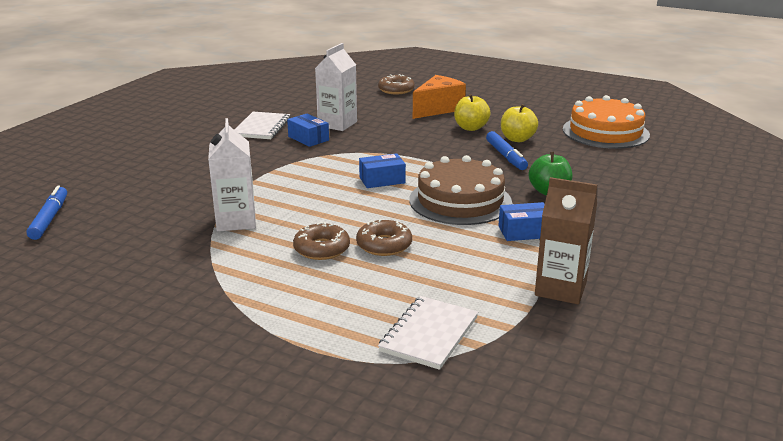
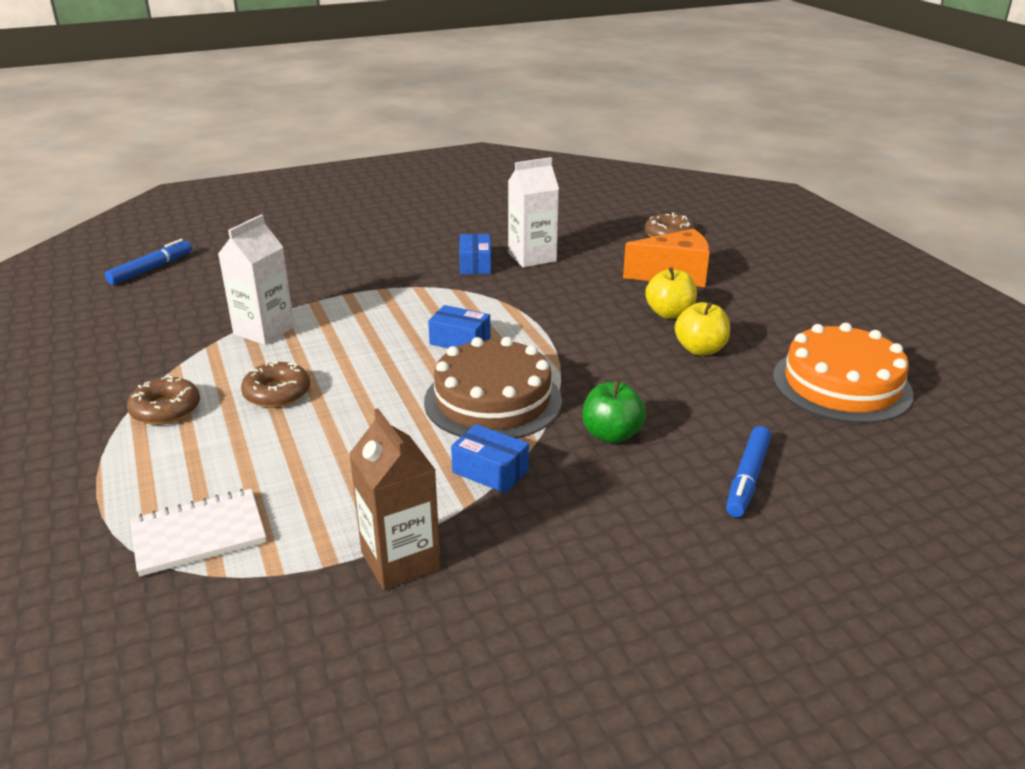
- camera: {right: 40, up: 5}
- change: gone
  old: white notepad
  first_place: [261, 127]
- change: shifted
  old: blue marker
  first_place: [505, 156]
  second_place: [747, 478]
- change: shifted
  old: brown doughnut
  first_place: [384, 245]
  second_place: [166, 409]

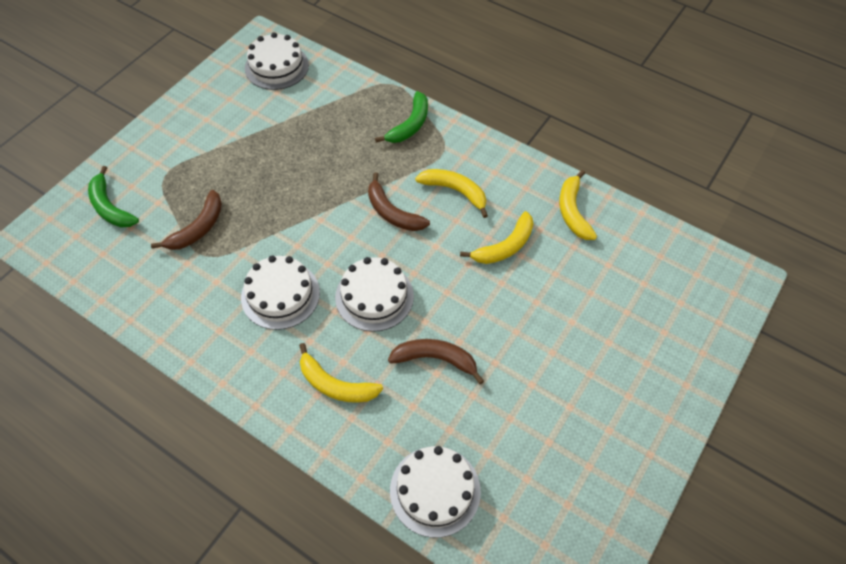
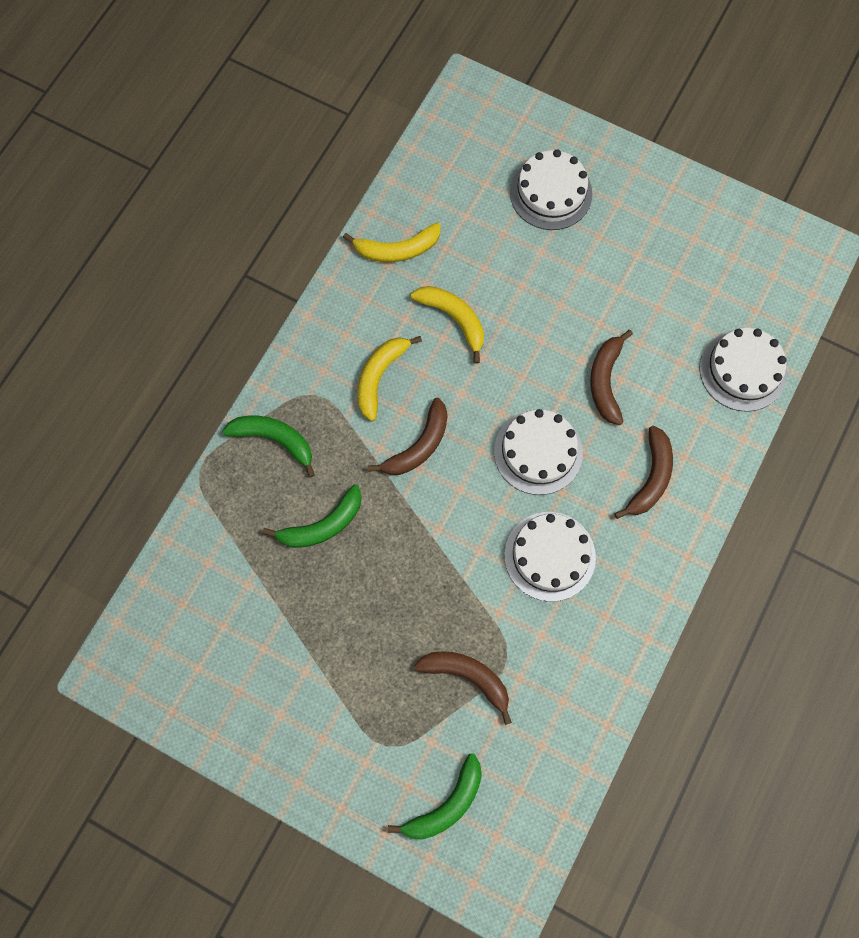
- camera: {right: -95, up: 15}
- change: shifted
  old: white gateau
  first_place: [276, 67]
  second_place: [551, 193]
- change: repainted
  old: yellow banana fruit
  new: brown banana fruit
  first_place: [335, 385]
  second_place: [650, 478]
- change: new
  new: leaf-green banana fruit
  second_place: [322, 525]

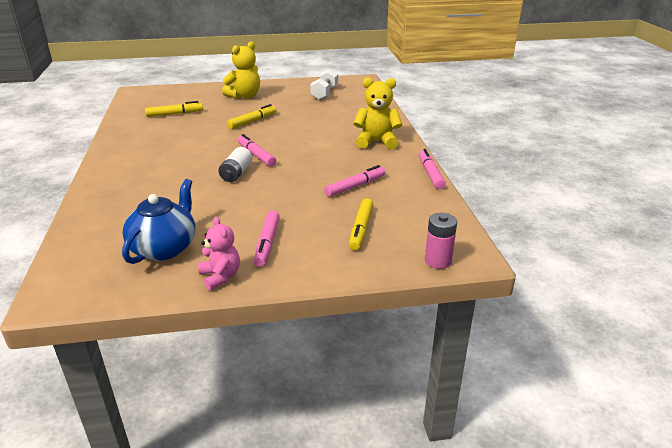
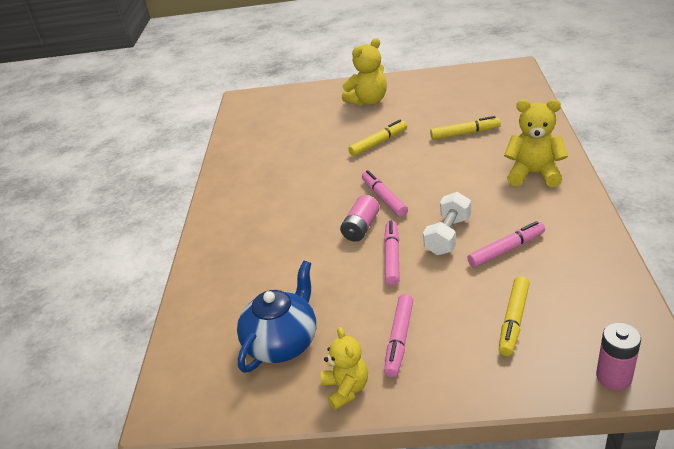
- camera: {right: 15, up: 5}
- change: shifted
  old: white hand weight
  first_place: [324, 93]
  second_place: [448, 236]
- change: shifted
  old: yellow marker
  first_place: [175, 114]
  second_place: [465, 133]
- change: repainted
  old: white power cell
  new: rose-pink power cell
  first_place: [236, 173]
  second_place: [361, 227]
- change: shifted
  old: rose-pink marker
  first_place: [430, 174]
  second_place: [392, 257]
- change: repainted
  old: rose-pink stuffed bear
  new: yellow stuffed bear
  first_place: [220, 276]
  second_place: [346, 389]

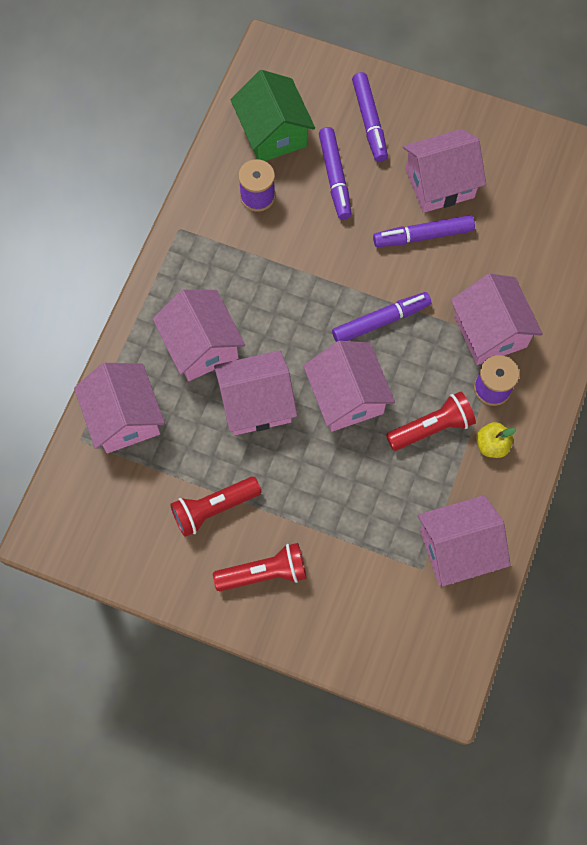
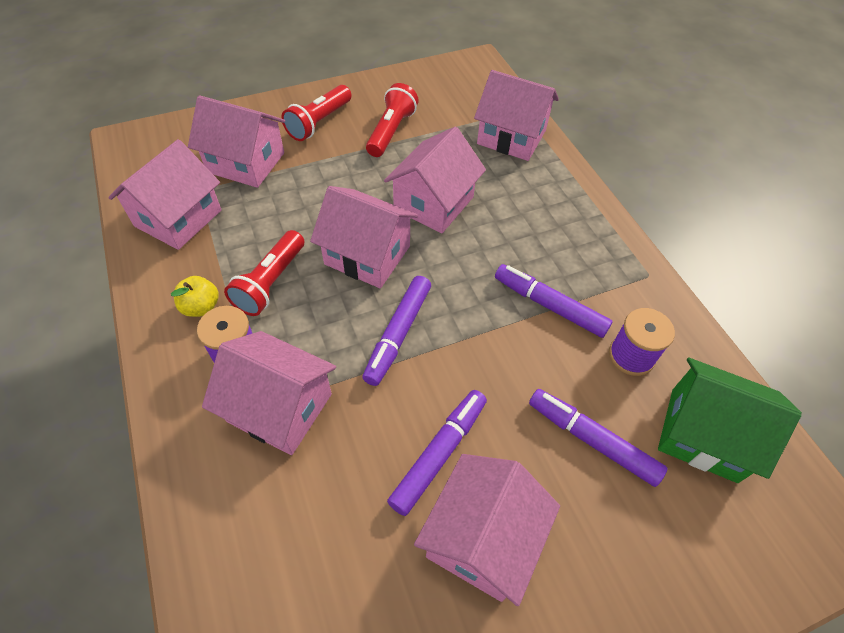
- camera: {right: 135, up: -15}
- change: shifted
  old: purple marker
  first_place: [369, 121]
  second_place: [549, 305]
- change: shifted
  old: rose-pink house
  first_place: [201, 346]
  second_place: [246, 162]

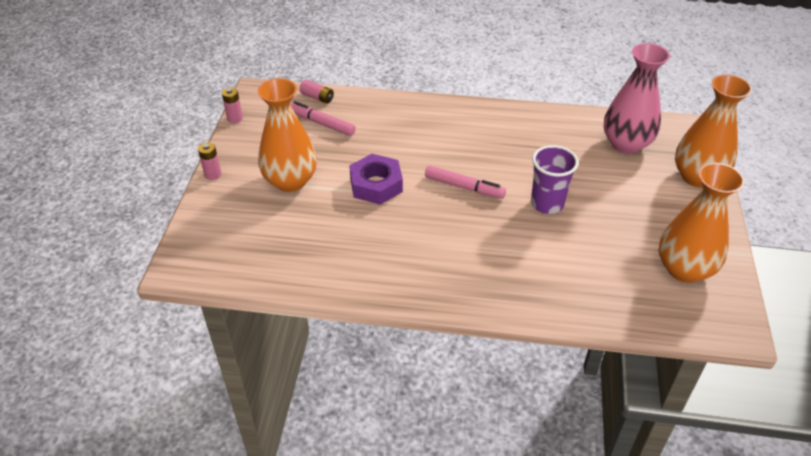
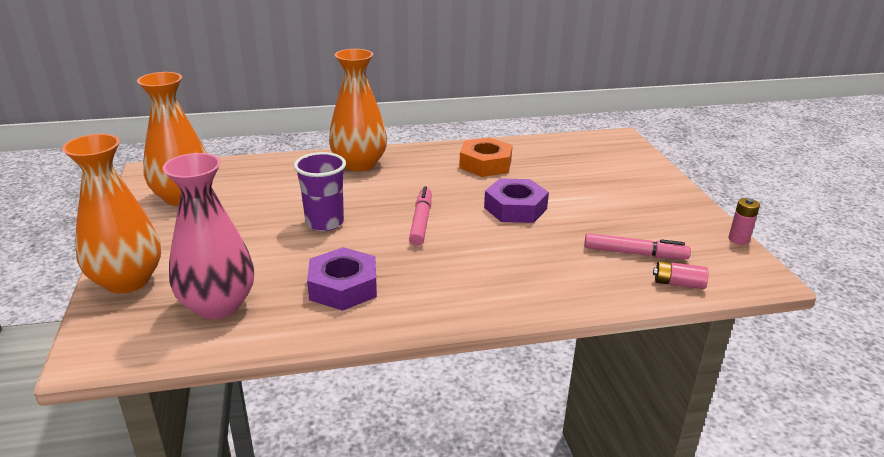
- camera: {right: 160, up: -15}
- change: shifted
  old: orange-coloured vase
  first_place: [290, 181]
  second_place: [359, 164]
- change: gone
  old: rose-pink power cell
  first_place: [213, 174]
- change: rotated
  old: rose-pink marker
  first_place: [464, 187]
  second_place: [421, 221]
  degrees: 90
- change: new
  new: orange-coloured nut
  second_place: [485, 164]
- change: new
  new: purple nut
  second_place: [343, 287]

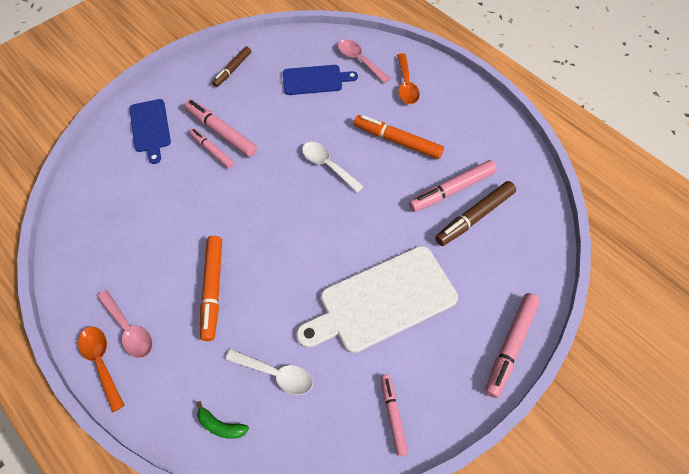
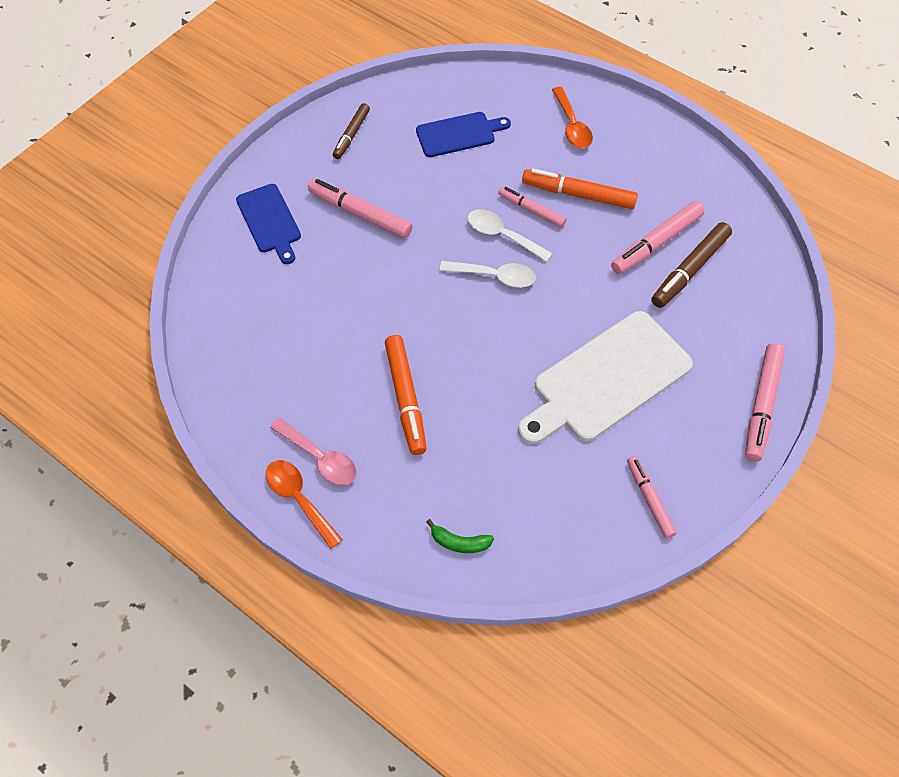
- camera: {right: -10, up: 0}
- change: gone
  old: rose-pink teaspoon
  first_place: [359, 60]
- change: shifted
  old: rose-pink marker
  first_place: [212, 151]
  second_place: [531, 210]
- change: shifted
  old: white teaspoon
  first_place: [276, 374]
  second_place: [494, 276]

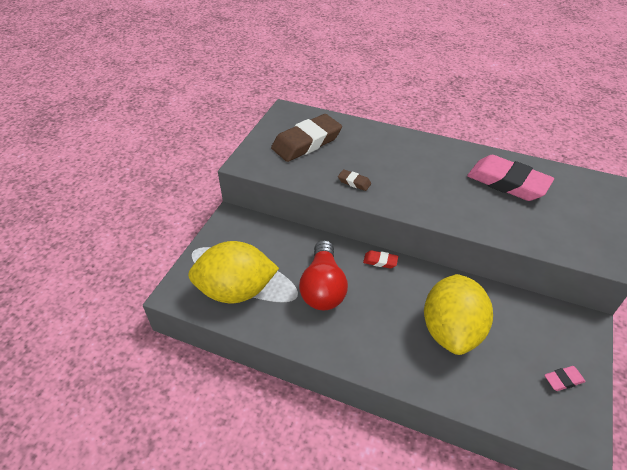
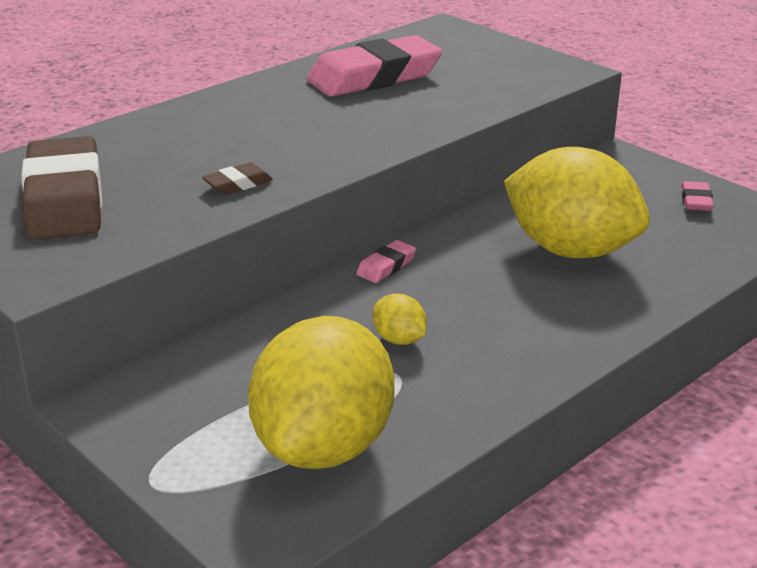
- camera: {right: -65, up: -15}
- change: swapped
  old: red light bulb
  new: yellow citrus fruit
  first_place: [323, 287]
  second_place: [399, 339]
- change: repainted
  old: red eraser
  new: rose-pink eraser
  first_place: [380, 261]
  second_place: [386, 266]

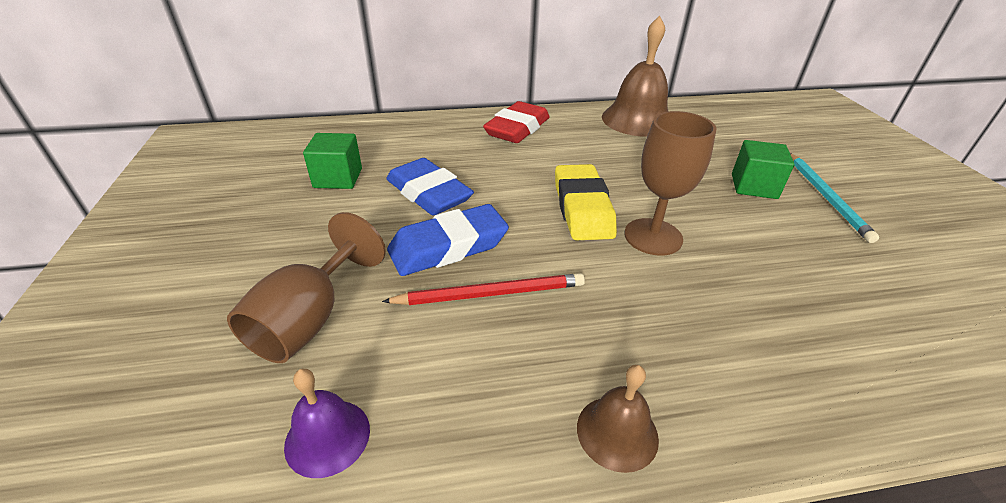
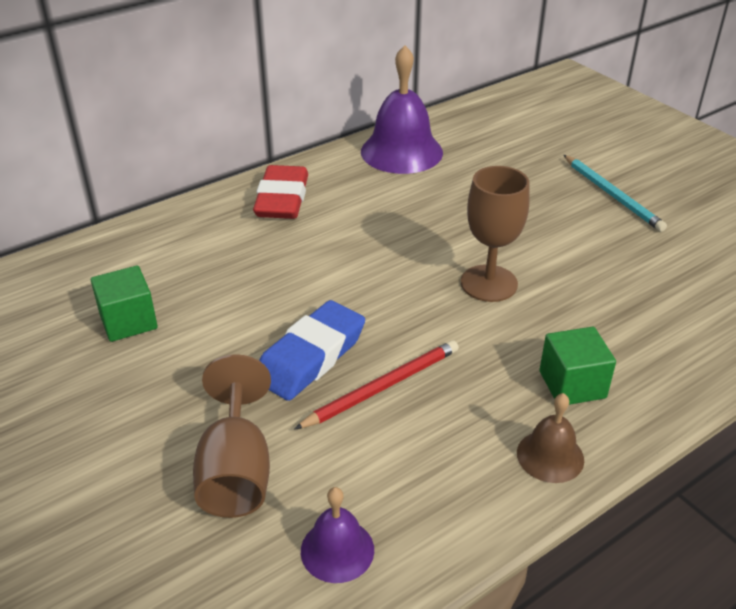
- camera: {right: -25, up: 0}
- change: repainted
  old: brown hand bell
  new: purple hand bell
  first_place: [637, 120]
  second_place: [401, 151]
- change: shifted
  old: leaf-green block
  first_place: [754, 186]
  second_place: [572, 384]
- change: gone
  old: blue eraser
  first_place: [429, 193]
- change: gone
  old: yellow eraser
  first_place: [582, 208]

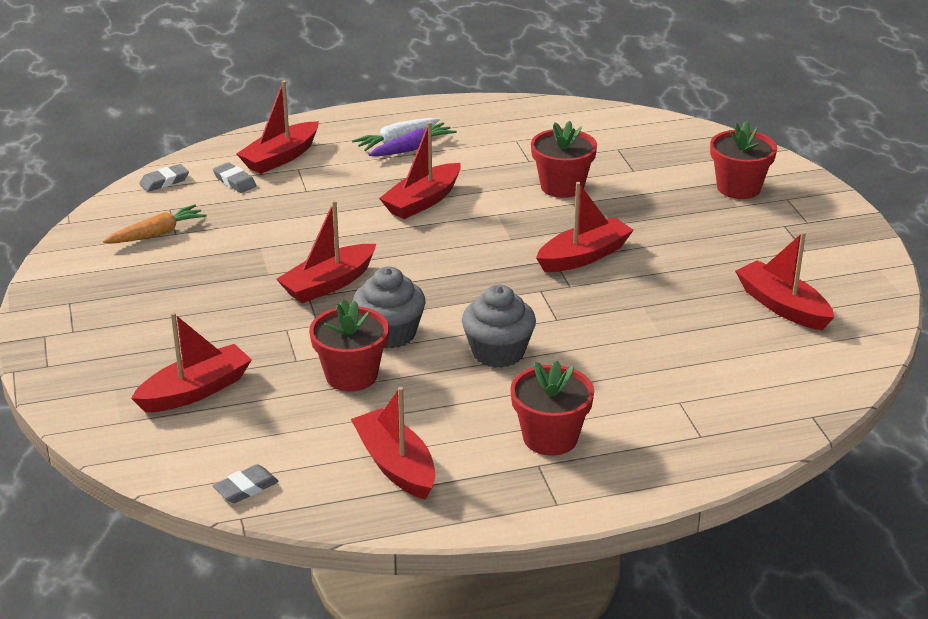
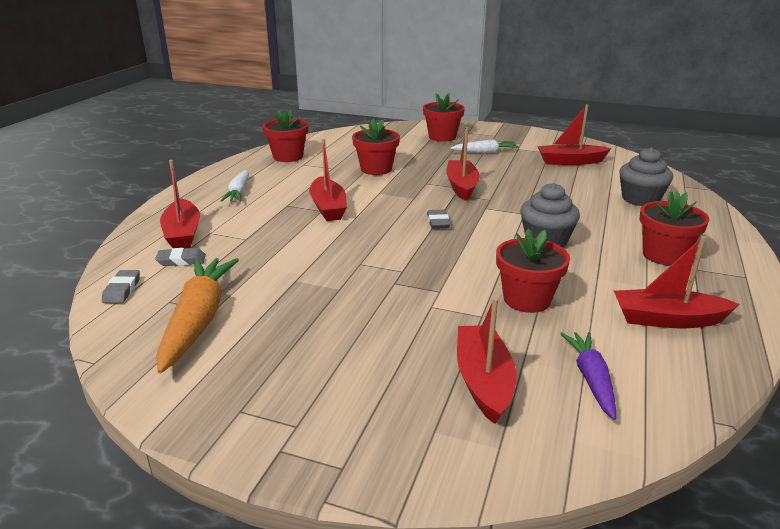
- camera: {right: -55, up: -5}
- change: shifted
  old: purple carrot
  first_place: [413, 148]
  second_place: [591, 379]
- change: gone
  old: red boat
  first_place: [328, 284]
- change: scaled
  old: orange-coloured carrot
  first_place: [157, 234]
  second_place: [198, 320]
  factor: 1.7
- change: shifted
  old: grey fairy cake
  first_place: [390, 333]
  second_place: [640, 199]
- change: shifted
  old: grey eraser
  first_place: [246, 488]
  second_place: [438, 222]
- change: new
  new: red flower pot
  second_place: [288, 157]
- change: new
  new: white carrot
  second_place: [485, 152]

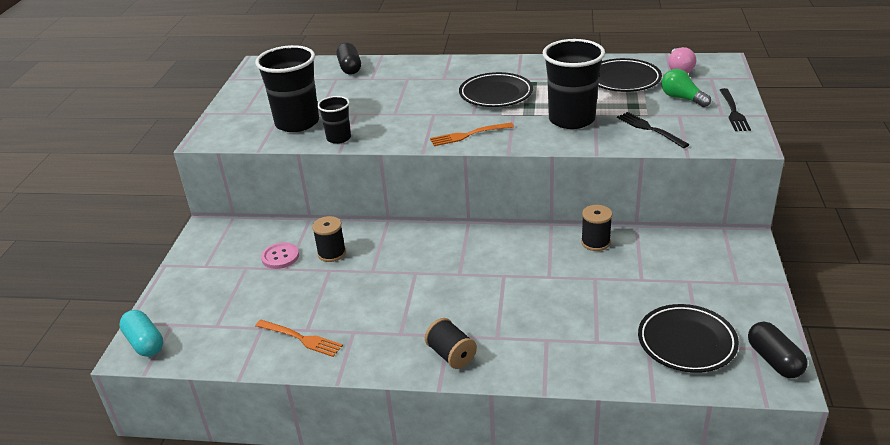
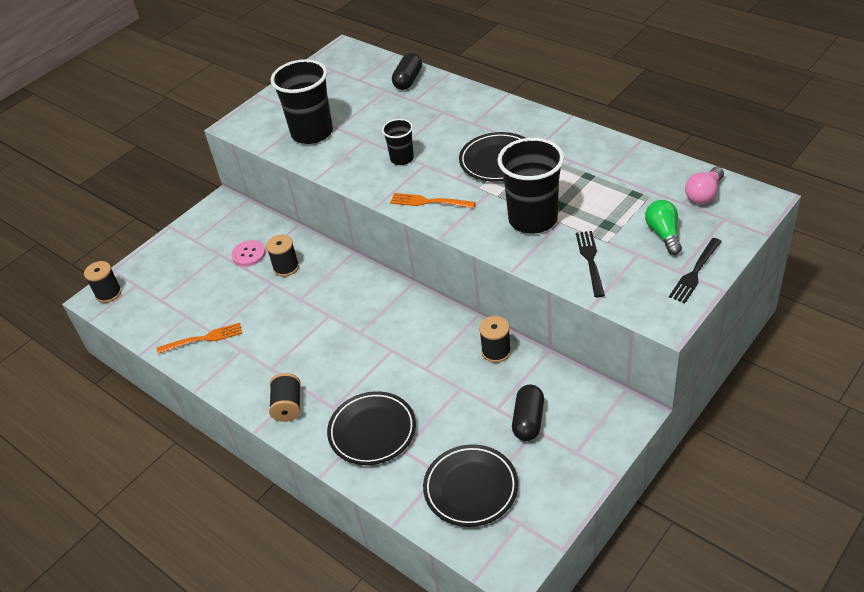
- camera: {right: 35, up: 10}
- change: shifted
  old: ebony dinner plate
  first_place: [623, 80]
  second_place: [372, 431]
- change: shifted
  old: ebony cup
  first_place: [338, 138]
  second_place: [402, 159]
- change: swapped
  old: teal pill
  new: ebony spool
  first_place: [144, 343]
  second_place: [108, 293]
- change: rotated
  old: orange-coloured table fork
  first_place: [301, 338]
  second_place: [203, 339]
  degrees: -75
- change: shifted
  old: ebony pill
  first_place: [774, 360]
  second_place: [528, 420]

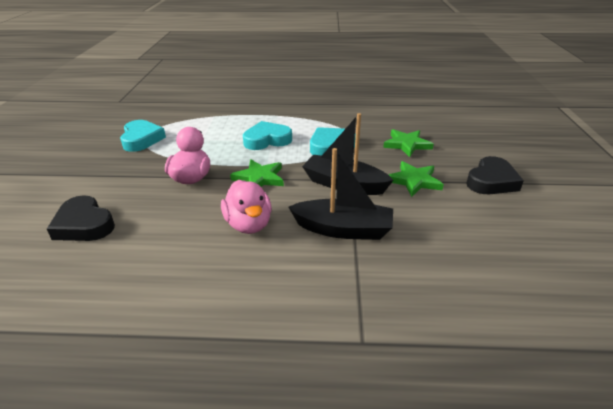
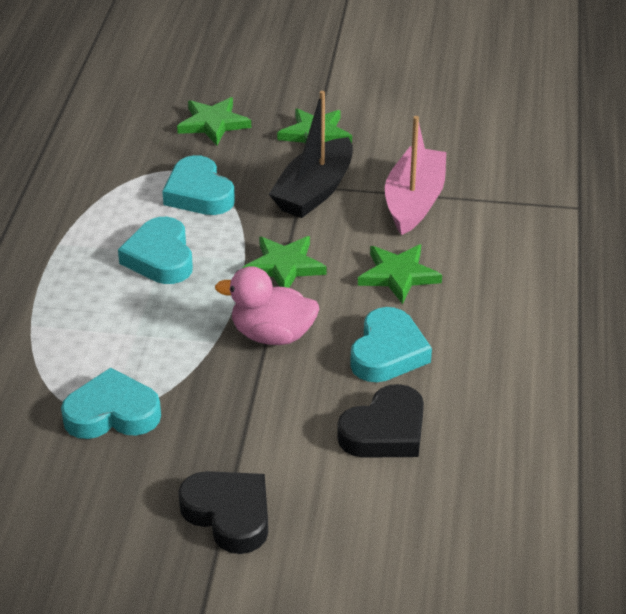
- camera: {right: -85, up: 5}
- change: repainted
  old: ebony boat
  new: rose-pink boat
  first_place: [343, 229]
  second_place: [414, 201]
- change: shifted
  old: ebony heart
  first_place: [491, 181]
  second_place: [229, 515]
- change: swapped
  old: rose-pink toy duck
  new: leaf-green five-pointed star
  first_place: [248, 224]
  second_place: [398, 275]
- change: new
  new: teal heart
  second_place: [388, 352]

